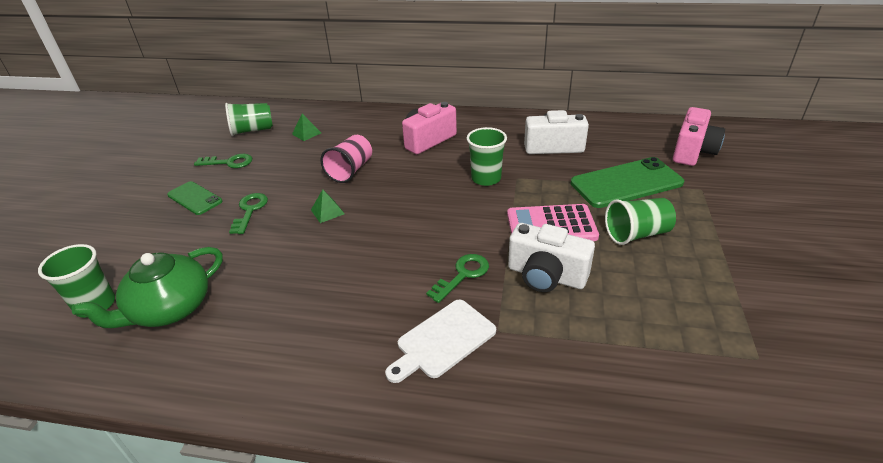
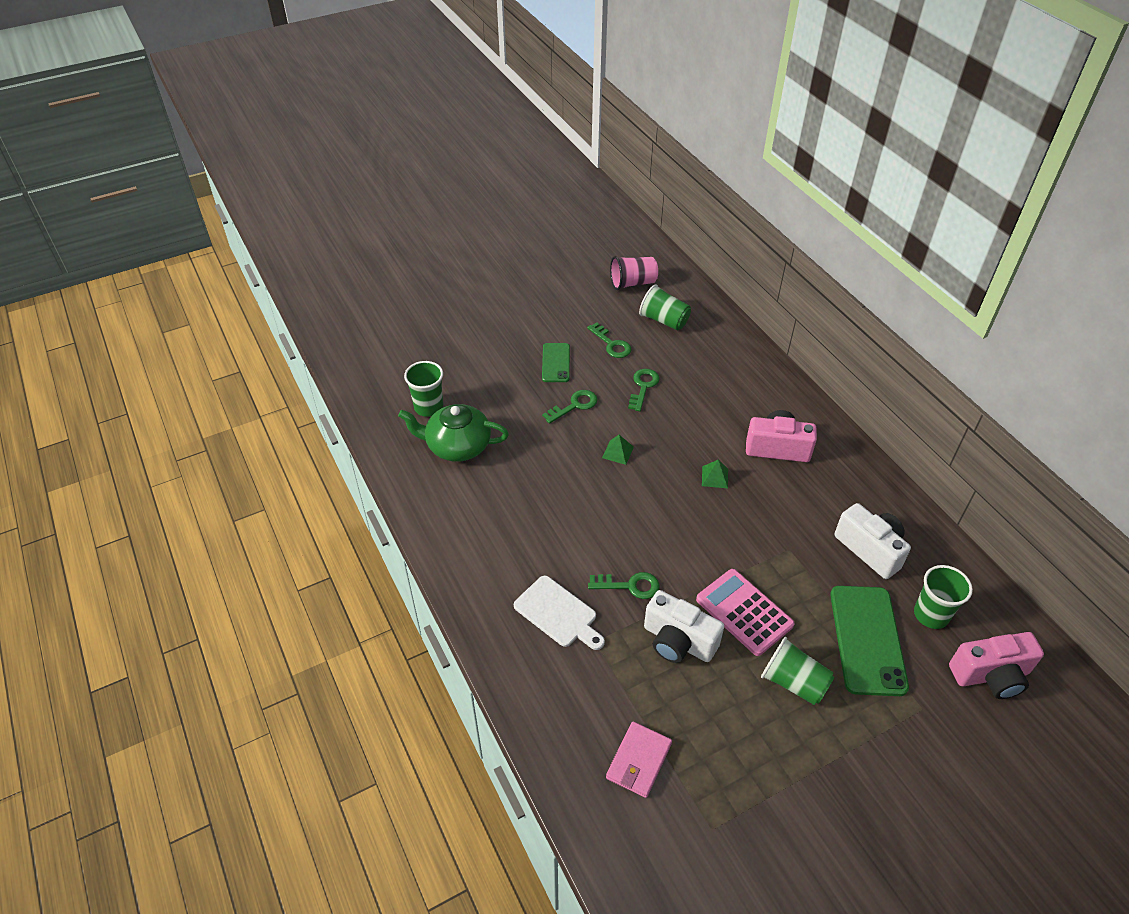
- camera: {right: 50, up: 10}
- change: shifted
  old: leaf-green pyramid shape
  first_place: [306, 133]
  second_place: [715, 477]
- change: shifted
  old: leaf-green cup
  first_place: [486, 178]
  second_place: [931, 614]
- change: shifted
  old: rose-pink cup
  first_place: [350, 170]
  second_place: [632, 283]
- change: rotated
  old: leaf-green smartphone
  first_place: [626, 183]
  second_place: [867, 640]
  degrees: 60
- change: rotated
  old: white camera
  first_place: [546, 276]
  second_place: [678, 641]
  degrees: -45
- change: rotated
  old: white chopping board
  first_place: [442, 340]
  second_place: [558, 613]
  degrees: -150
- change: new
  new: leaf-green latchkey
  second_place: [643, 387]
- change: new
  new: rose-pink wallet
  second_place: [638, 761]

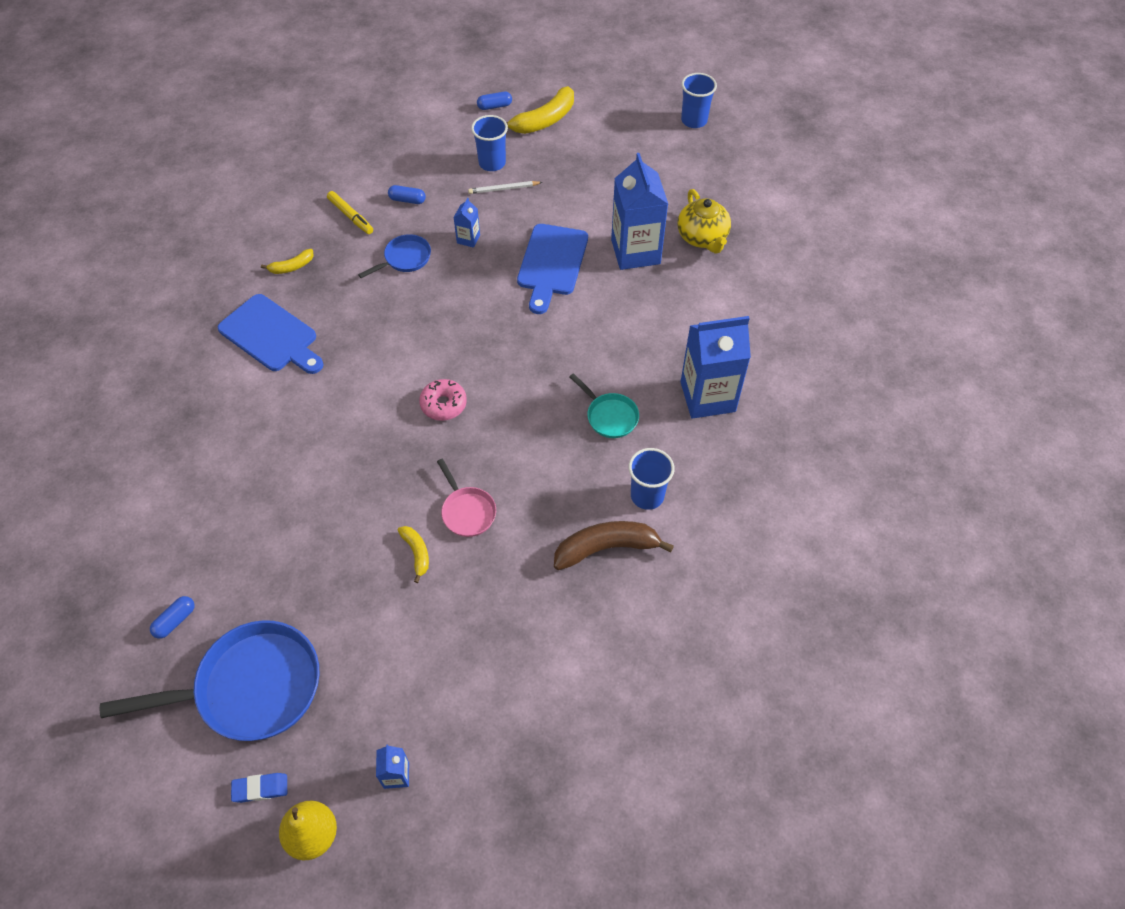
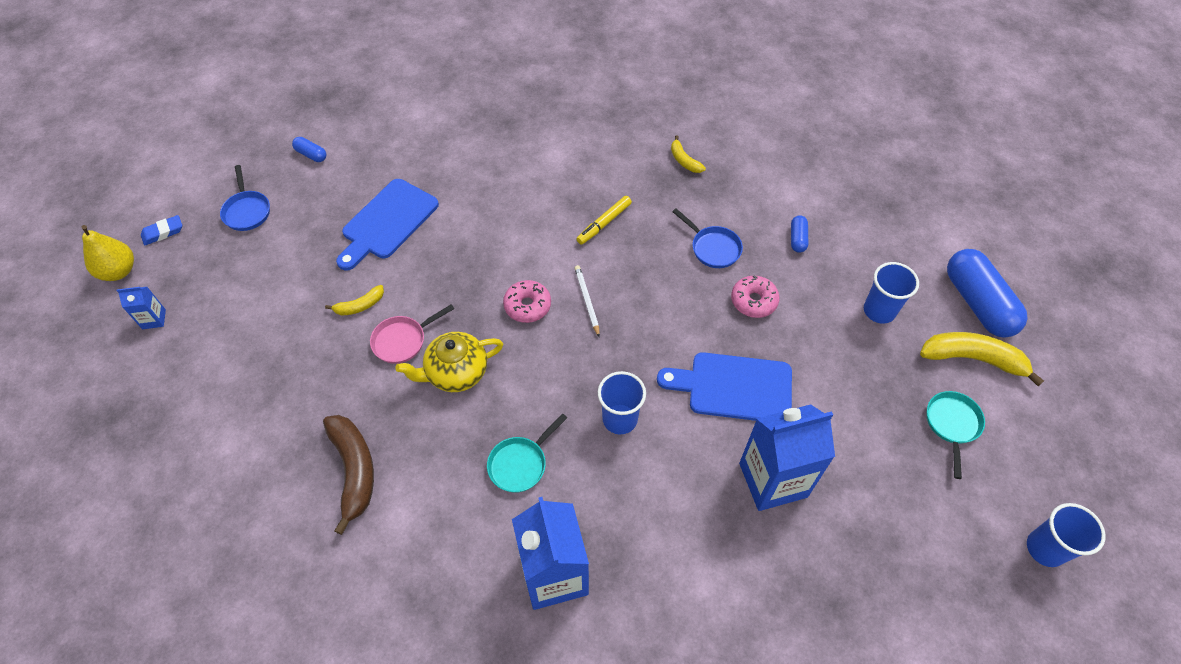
- camera: {right: 85, up: 0}
- change: rotated
  old: yellow banana fruit
  first_place: [544, 120]
  second_place: [973, 359]
  degrees: 150
- change: scaled
  old: blue pill
  first_place: [494, 106]
  second_place: [978, 303]
  factor: 2.26
- change: shifted
  old: white lead pencil
  first_place: [504, 189]
  second_place: [587, 301]
- change: shifted
  old: yellow teapot
  first_place: [702, 237]
  second_place: [456, 373]
- change: shifted
  old: yellow marker
  first_place: [351, 216]
  second_place: [604, 223]
- change: swapped
  old: blue juice carton
  new: rose-pink doughnut
  first_place: [468, 239]
  second_place: [753, 301]
- change: shifted
  old: blue chopping board
  first_place: [271, 335]
  second_place: [387, 222]
- change: shifted
  old: blue cup
  first_place: [647, 496]
  second_place: [620, 419]
- change: scaled
  old: blue frying pan
  first_place: [250, 688]
  second_place: [247, 211]
  factor: 0.49
- change: rotated
  old: blue eraser
  first_place: [260, 788]
  second_place: [163, 232]
  degrees: 75
- change: new
  new: teal frying pan
  second_place: [952, 425]

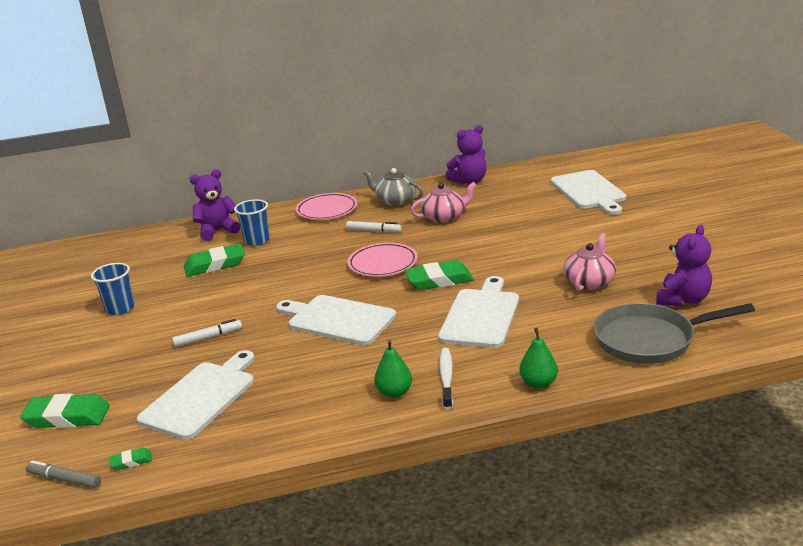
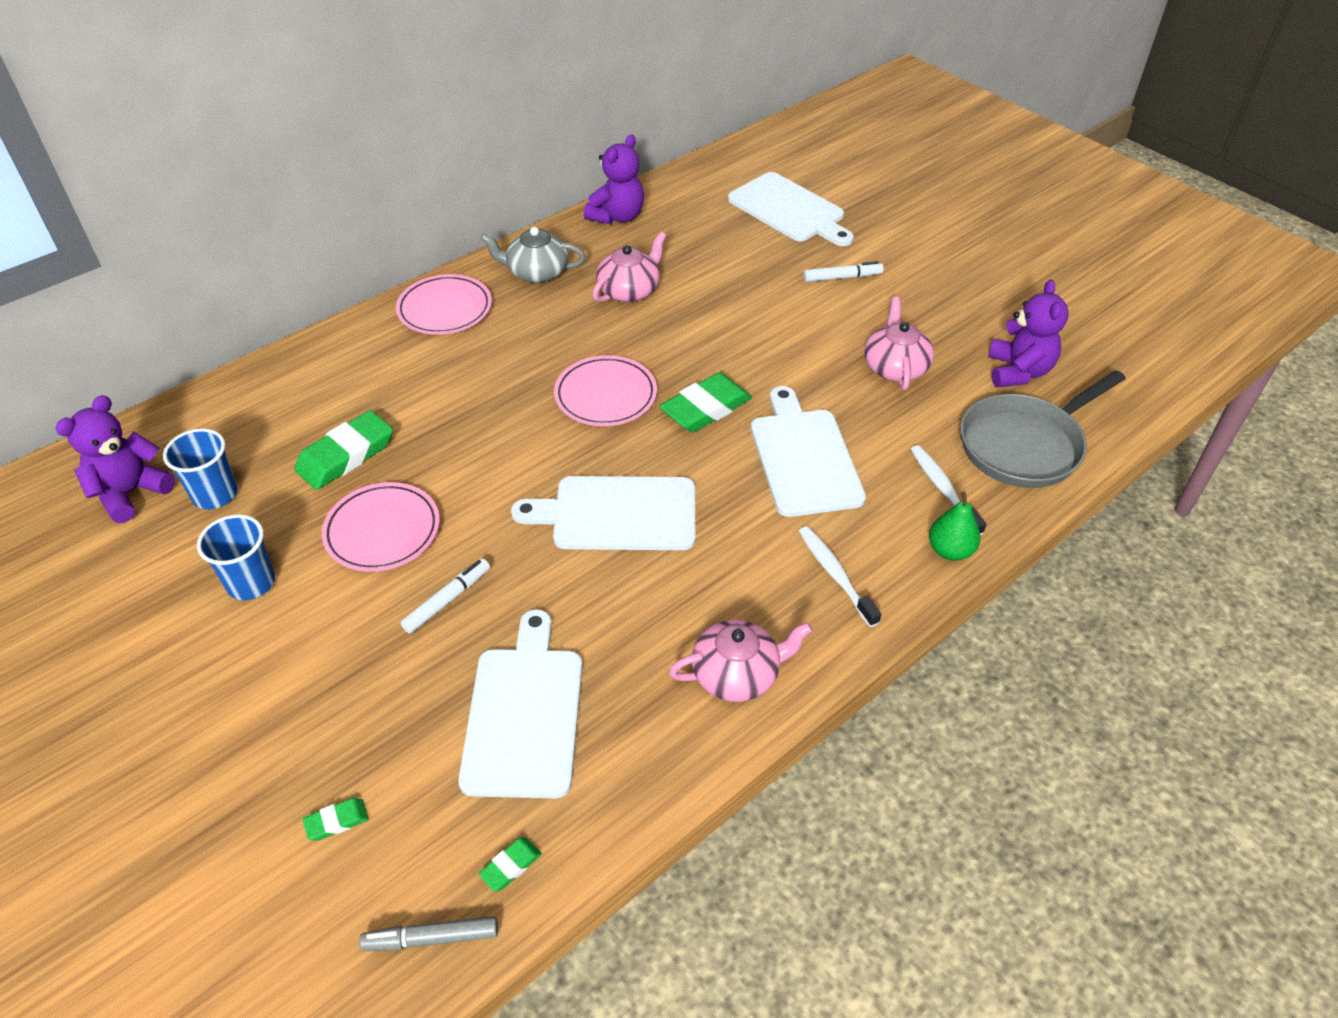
- camera: {right: -30, up: 20}
- change: shifted
  old: purple stuffed bear
  first_place: [217, 231]
  second_place: [131, 493]
- change: shifted
  old: blue cup
  first_place: [257, 240]
  second_place: [215, 494]
- change: shifted
  old: white marker
  first_place: [374, 231]
  second_place: [842, 277]
- change: gone
  old: leaf-green pear
  first_place: [394, 392]
- change: scaled
  old: leaf-green eraser
  first_place: [67, 417]
  second_place: [337, 821]
  factor: 0.47
- change: new
  new: white toothbrush
  second_place: [943, 489]
- change: new
  new: rose-pink dinner plate
  second_place: [382, 531]
- change: new
  new: rose-pink teapot
  second_place: [737, 674]

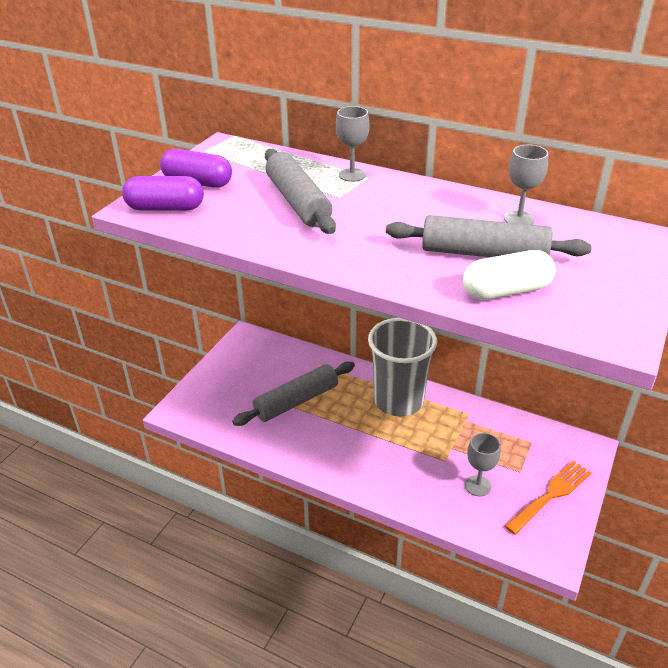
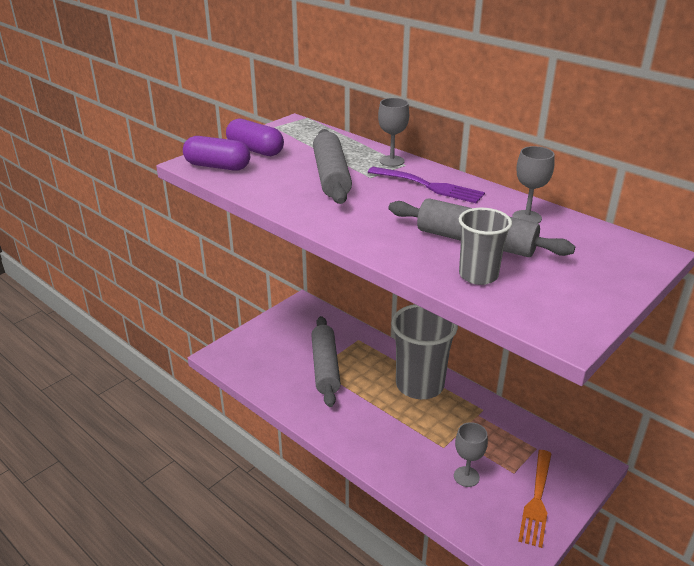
- camera: {right: 15, up: -5}
- change: swapped
  old: white pill
  new: grey cup
  first_place: [506, 291]
  second_place: [478, 275]
- change: rotated
  old: grey rolling pin
  first_place: [296, 401]
  second_place: [325, 367]
  degrees: -75
- change: rotated
  old: orange-coloured table fork
  first_place: [551, 495]
  second_place: [537, 501]
  degrees: 135
- change: new
  new: purple table fork
  second_place: [429, 186]

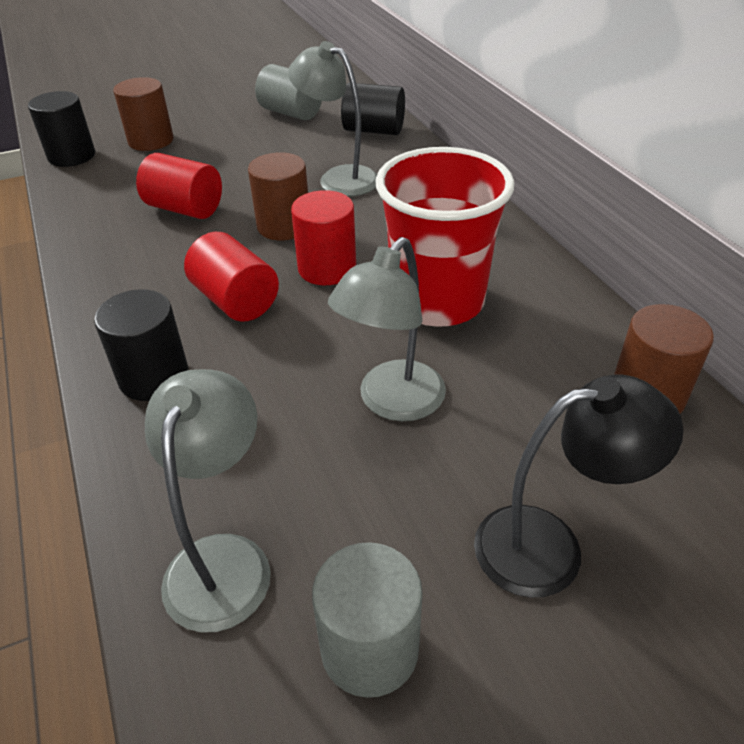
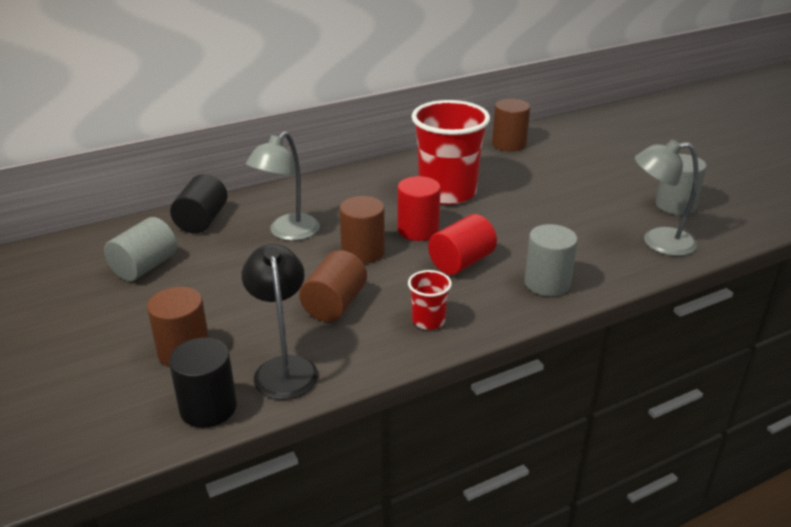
- camera: {right: -95, up: -10}
- change: repainted
  old: red cylinder
  new: brown cylinder
  first_place: [185, 209]
  second_place: [334, 304]
- change: gone
  old: grey reading lamp
  first_place: [392, 403]
- change: repainted
  old: ebony cylinder
  new: grey cylinder
  first_place: [154, 377]
  second_place: [547, 283]
- change: shifted
  old: ebony reading lamp
  first_place: [550, 546]
  second_place: [284, 368]
- change: new
  new: red cup
  second_place: [428, 321]

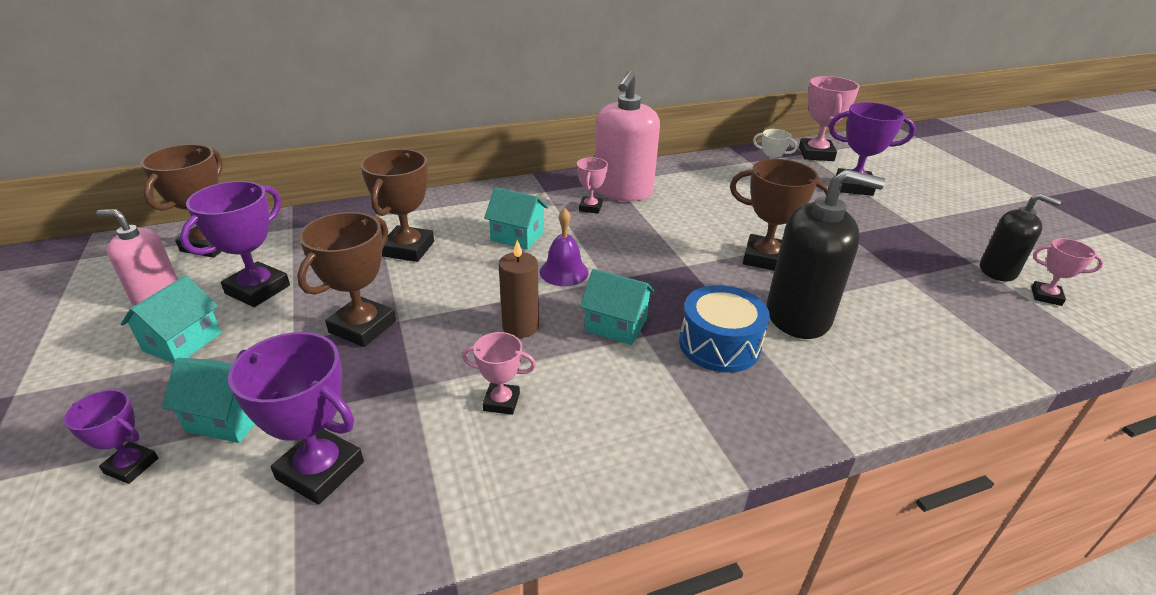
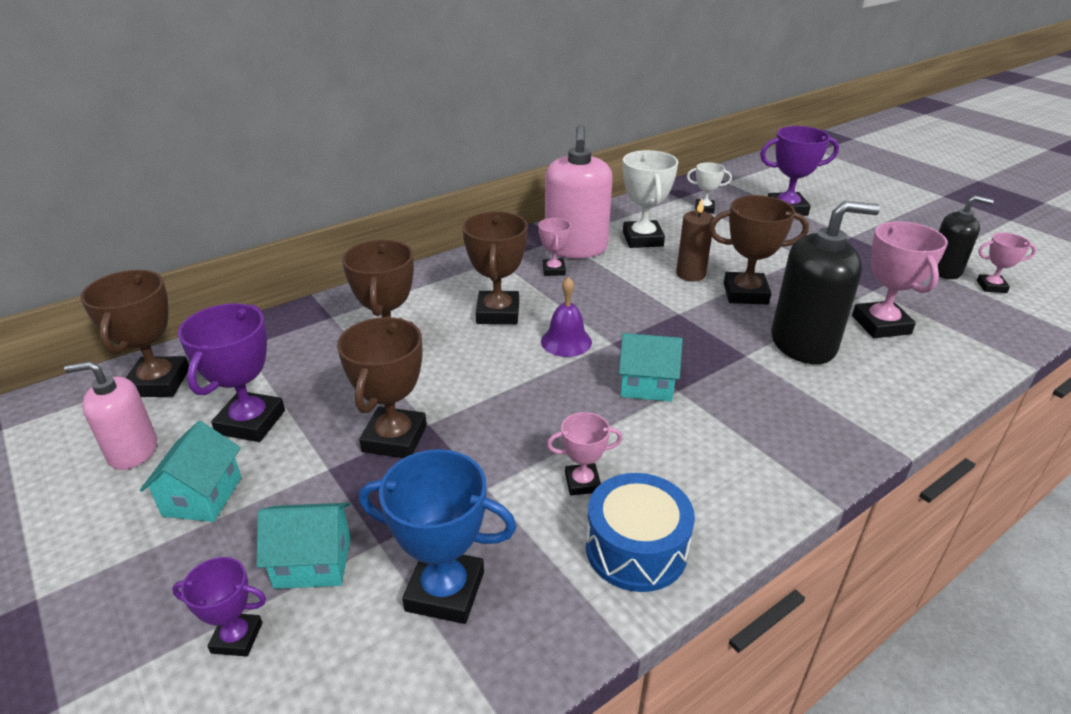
- camera: {right: -15, up: 0}
- change: shifted
  old: rose-pink award cup
  first_place: [816, 154]
  second_place: [881, 325]
- change: swapped
  old: teal house
  new: brown award cup
  first_place: [517, 236]
  second_place: [498, 313]
- change: shifted
  old: brown wax candle
  first_place: [520, 327]
  second_place: [690, 274]
- change: shifted
  old: blue toy drum
  first_place: [719, 344]
  second_place: [636, 549]
- change: repainted
  old: purple award cup
  new: blue award cup
  first_place: [320, 470]
  second_place: [445, 591]
- change: new
  new: white award cup
  second_place: [643, 239]

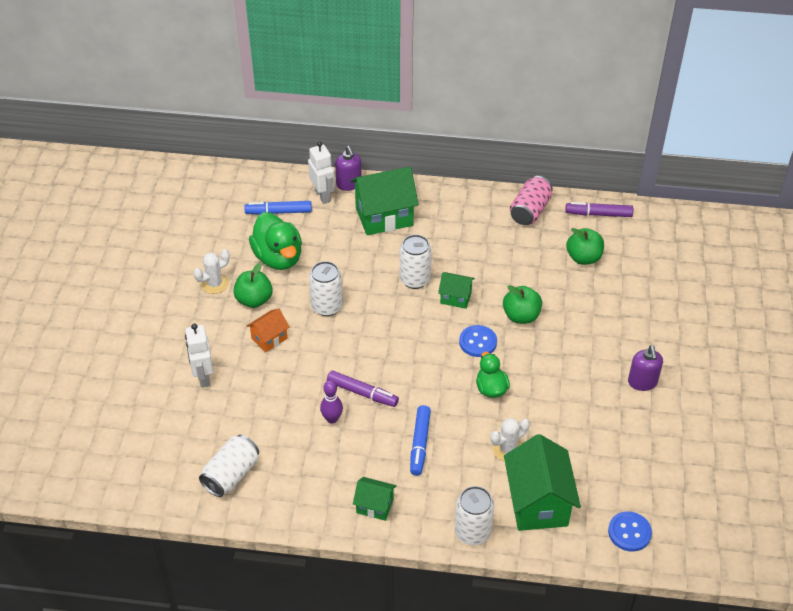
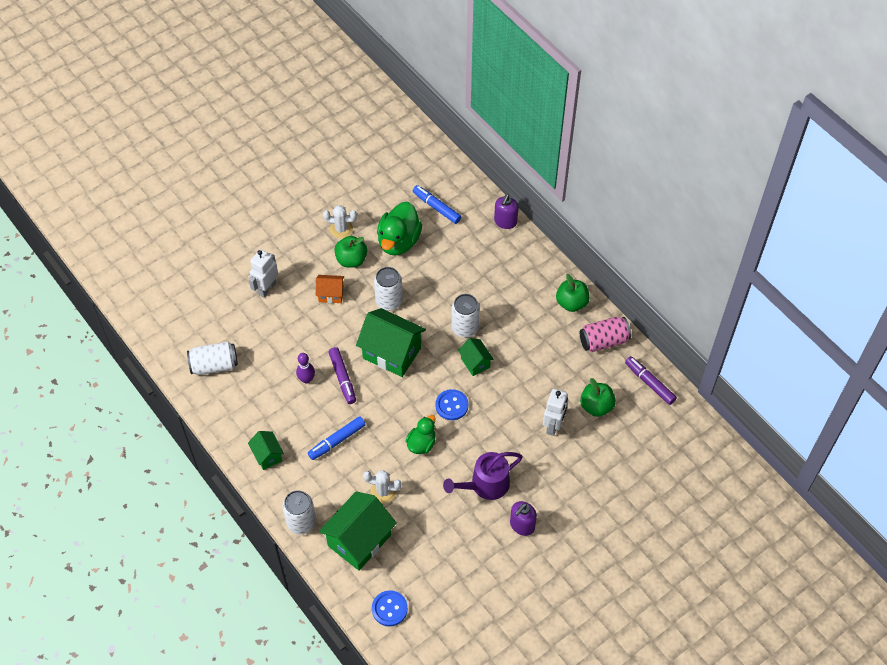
- camera: {right: 45, up: 10}
- change: shifted
  old: white robot figure
  first_place: [323, 196]
  second_place: [553, 425]
- change: shifted
  old: leaf-green house
  first_place: [384, 216]
  second_place: [392, 353]
- change: shifted
  old: leaf-green apple
  first_place: [521, 316]
  second_place: [571, 303]
- change: new
  new: purple watering can
  second_place: [485, 485]

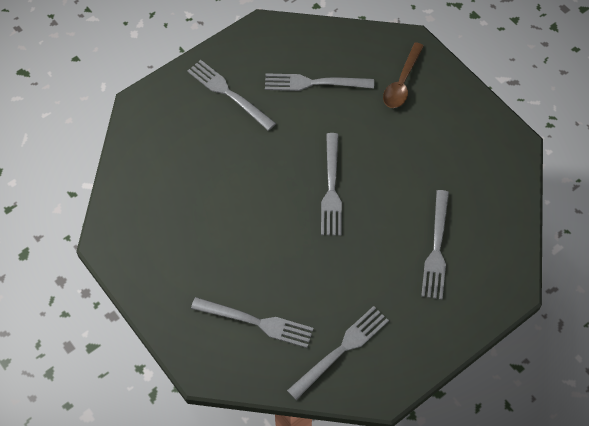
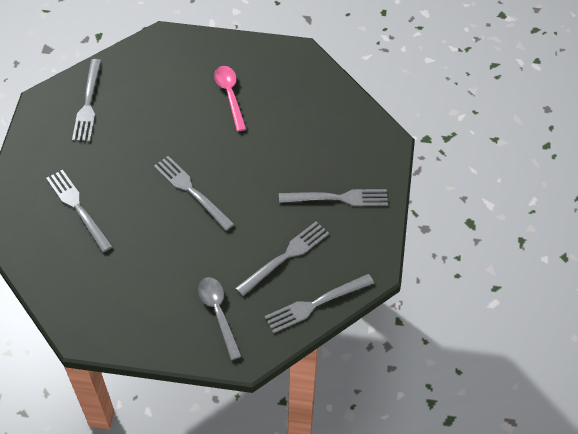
- camera: {right: 135, up: -5}
- change: repainted
  old: brown teaspoon
  new: grey teaspoon
  first_place: [402, 82]
  second_place: [218, 313]
- change: shifted
  old: grey table fork
  first_place: [257, 322]
  second_place: [315, 304]
- change: new
  new: rose-pink teaspoon
  second_place: [230, 95]

